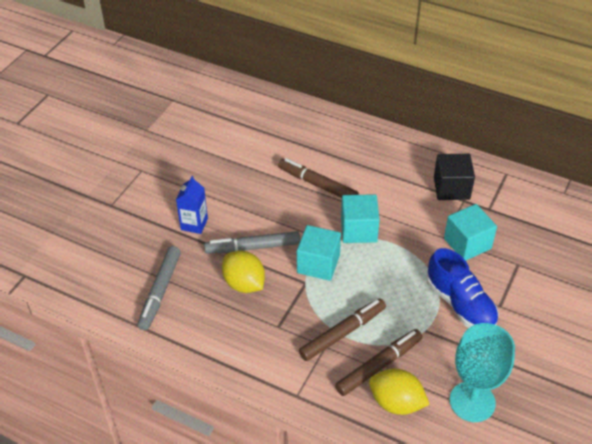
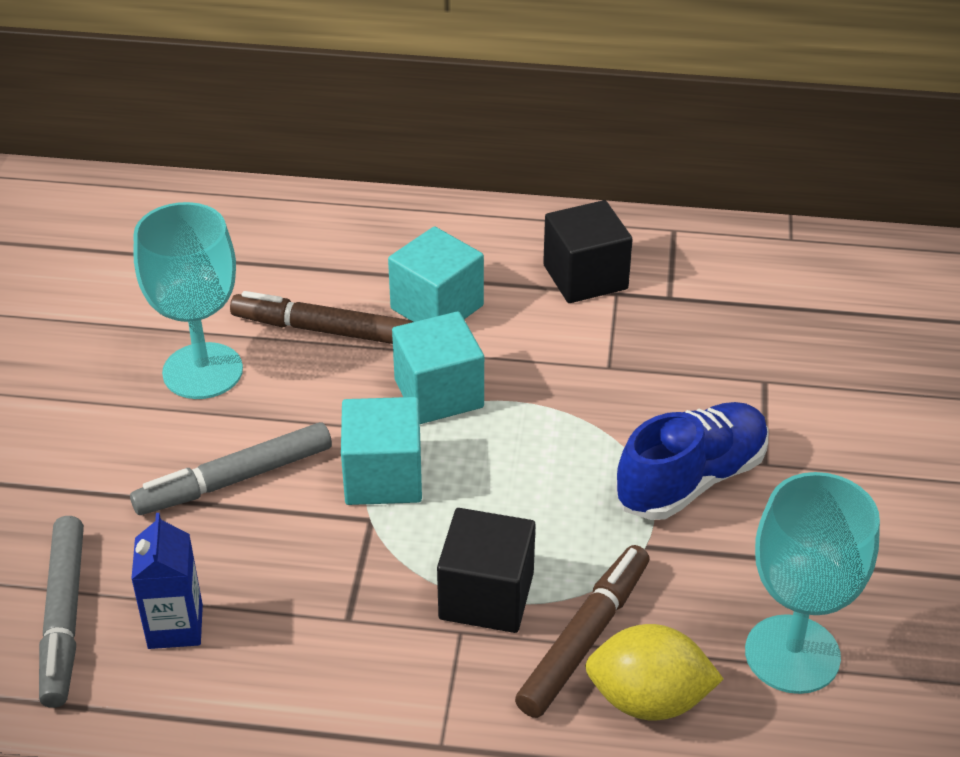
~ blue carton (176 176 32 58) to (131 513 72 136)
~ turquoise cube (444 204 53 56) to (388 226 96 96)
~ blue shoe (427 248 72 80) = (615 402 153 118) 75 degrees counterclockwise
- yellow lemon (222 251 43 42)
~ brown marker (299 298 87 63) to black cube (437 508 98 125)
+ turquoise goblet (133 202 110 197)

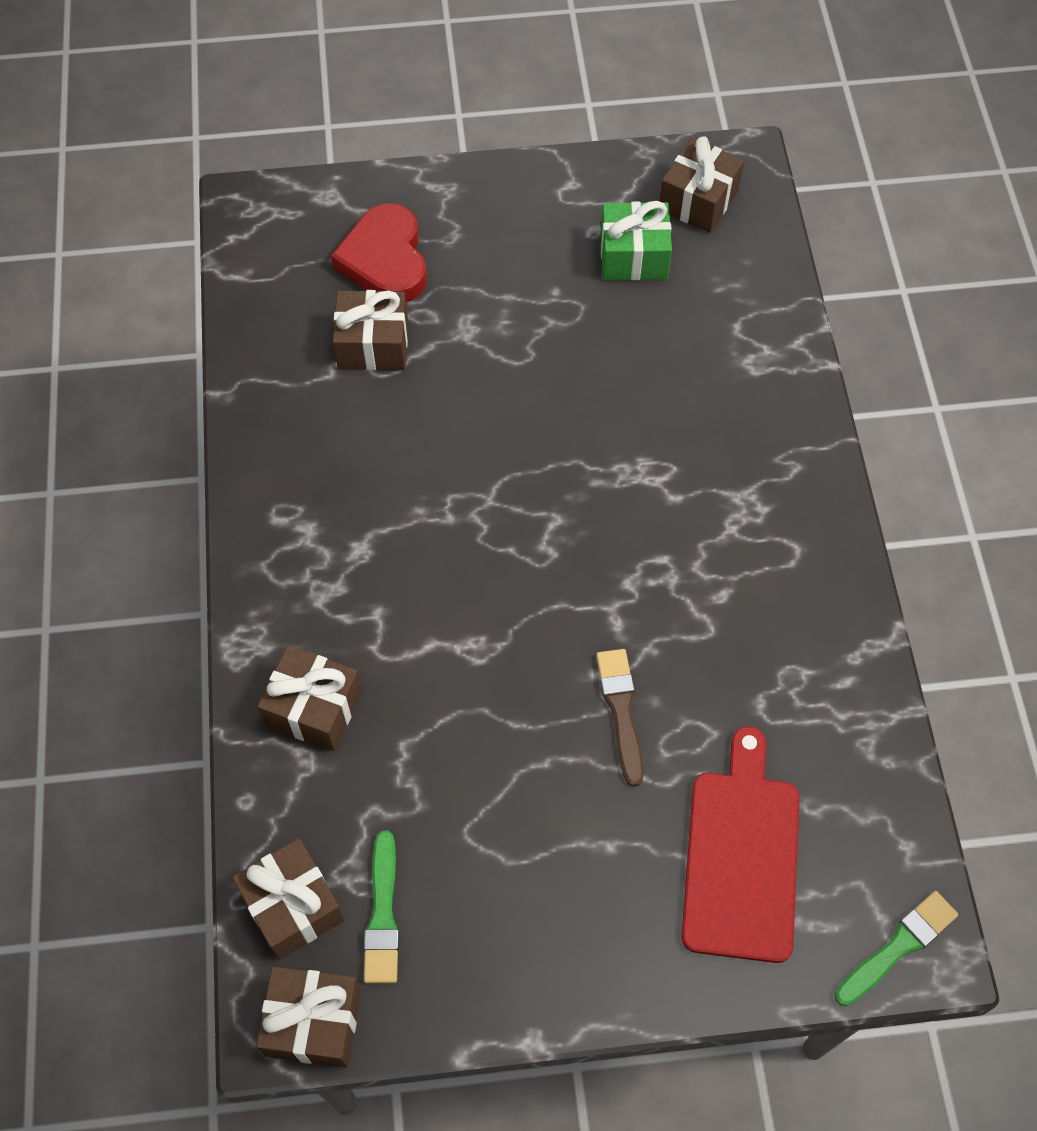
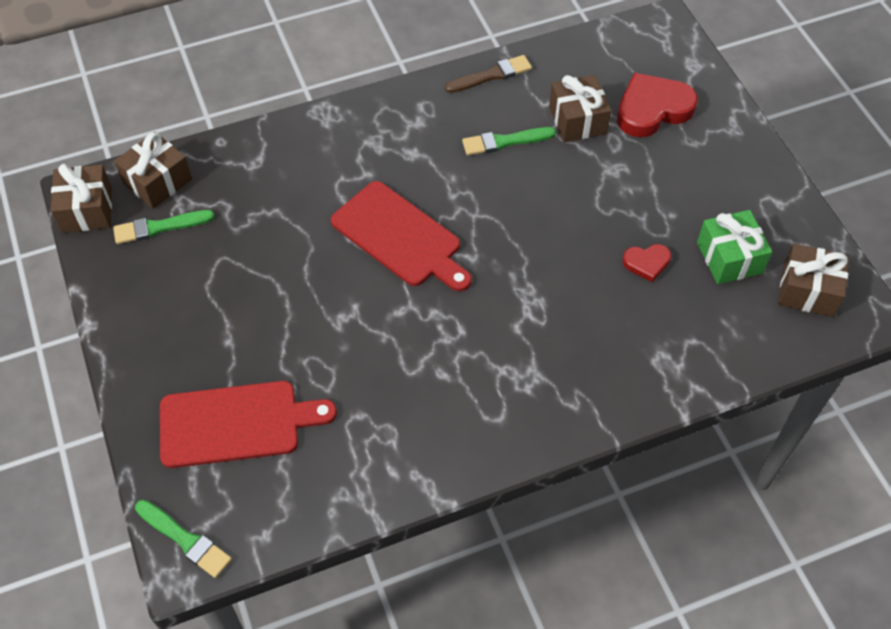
- brown gift (257 645 105 106)
~ brown brush (596 649 48 138) to (445 55 87 38)
+ green brush (462 127 94 28)
+ red cutting board (331 181 141 110)
+ red heart (623 244 48 38)

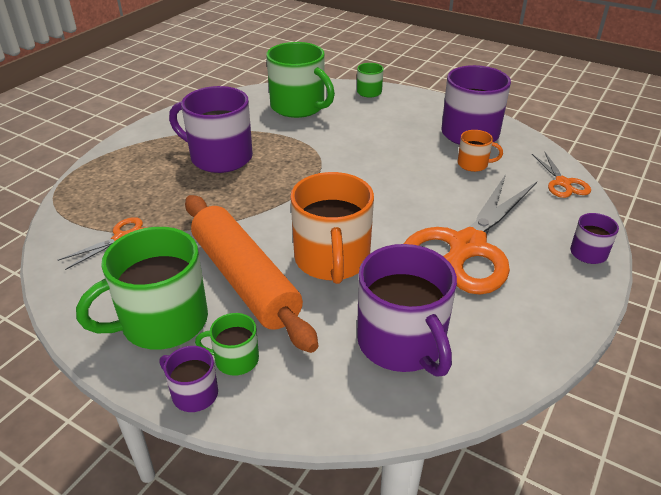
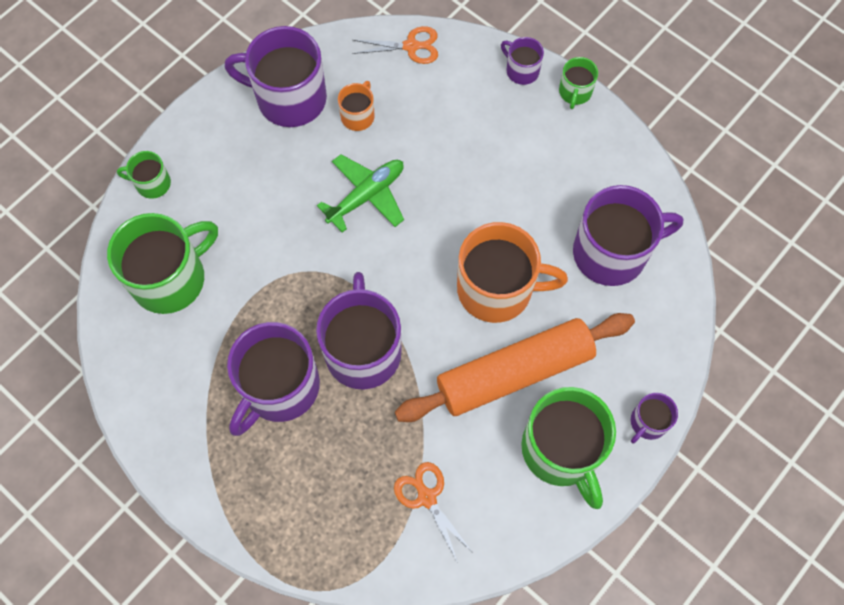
- orange scissors (404 174 133 121)
~ green mug (195 313 64 63) to (559 57 39 52)
+ green plane (317 154 87 79)
+ purple mug (316 272 85 117)

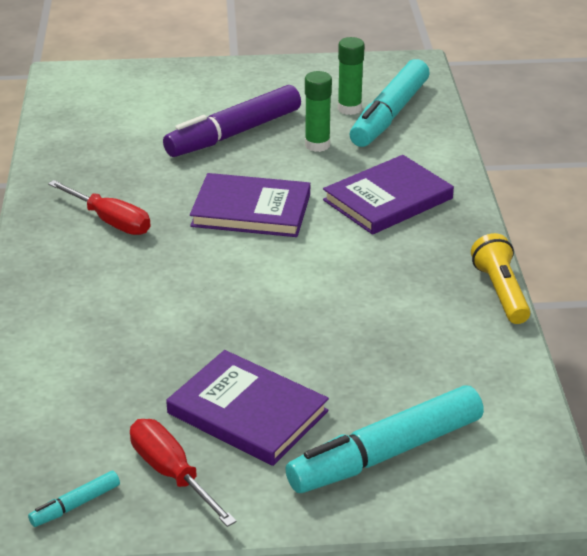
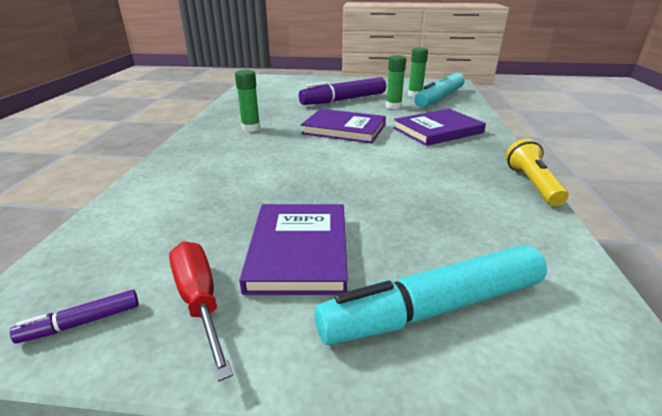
~ red screwdriver (48 180 103 55) to green glue stick (235 70 25 62)
~ purple book (166 350 163 116) = (239 204 109 91) 45 degrees clockwise
~ turquoise marker (28 471 92 56) to purple marker (10 290 129 54)

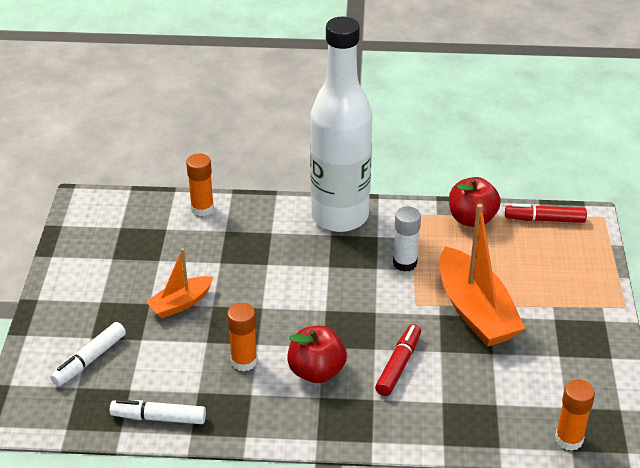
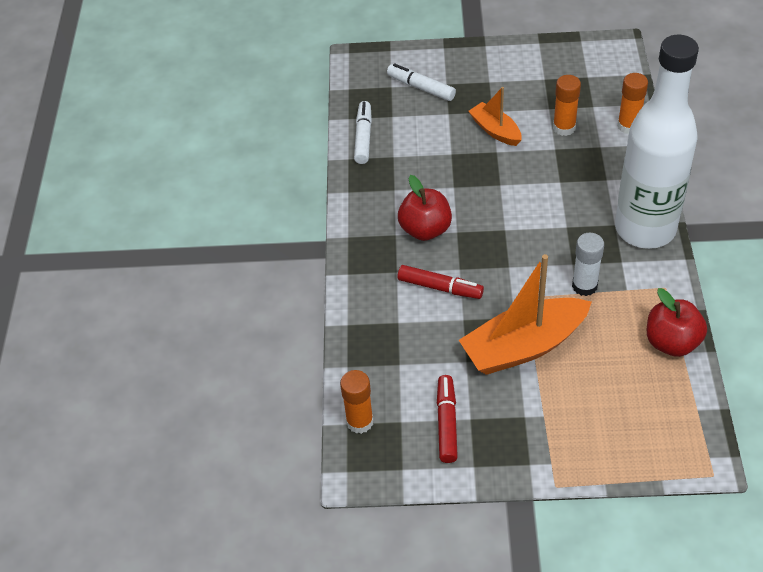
~ red marker (505 204 82 19) to (437 375 21 88)
~ orange glue stick (227 303 30 69) to (553 75 28 61)

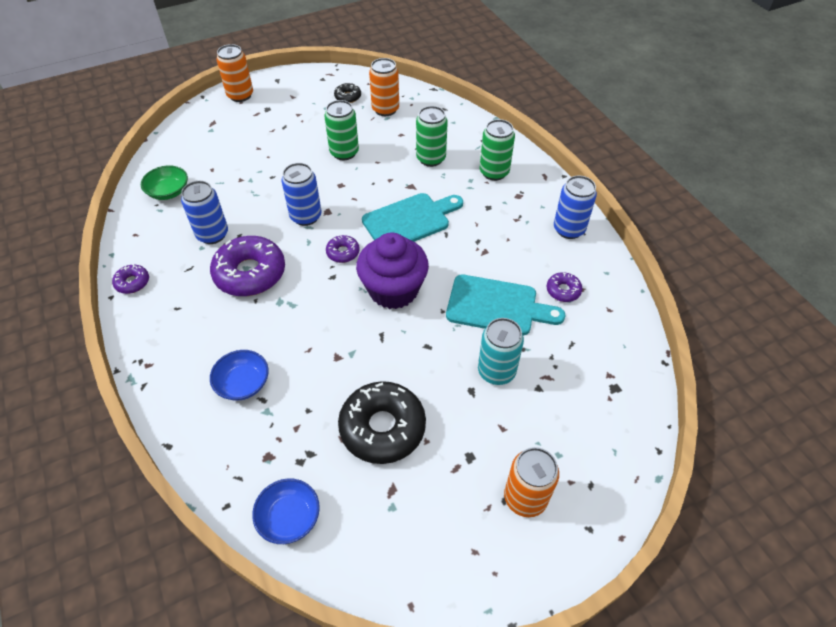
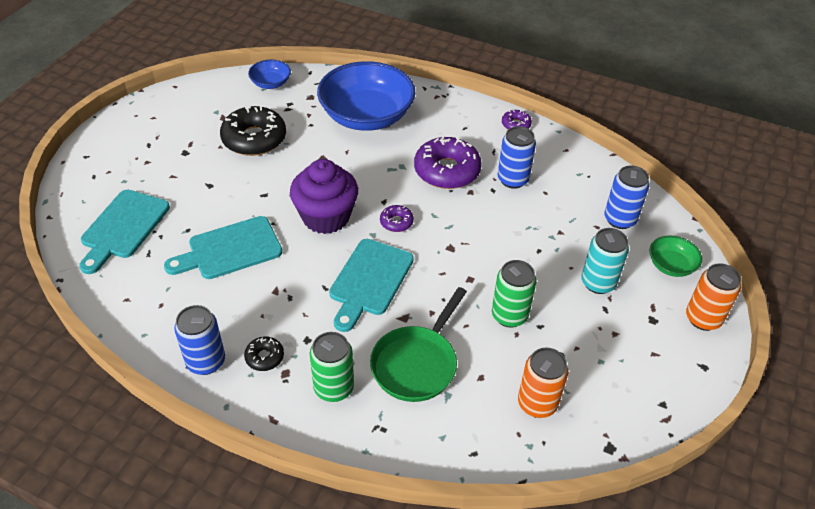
~ black donut (334 83 27 20) to (244 337 40 34)
~ green can (416 106 32 61) to green pan (370 287 97 115)
~ blue can (281 163 40 63) to (604 165 46 64)
~ green bowl (141 165 47 35) to (649 236 53 41)
- purple donut (547 272 35 30)
~ turquoise can (478 318 46 67) to (581 228 48 66)
~ blue bowl (210 350 59 51) = (317 61 99 70) x2.20
- orange can (504 447 55 70)
+ turquoise cutting board (79 190 91 84)

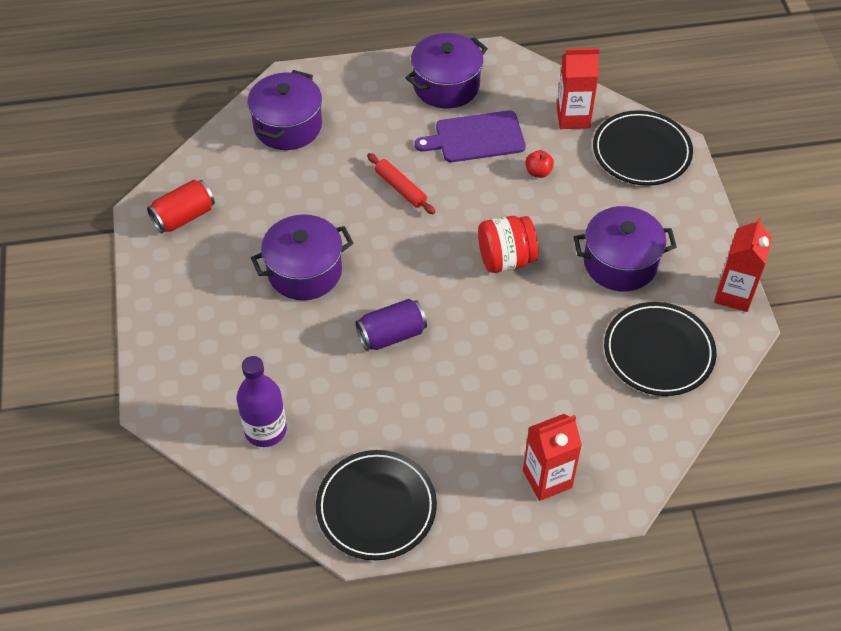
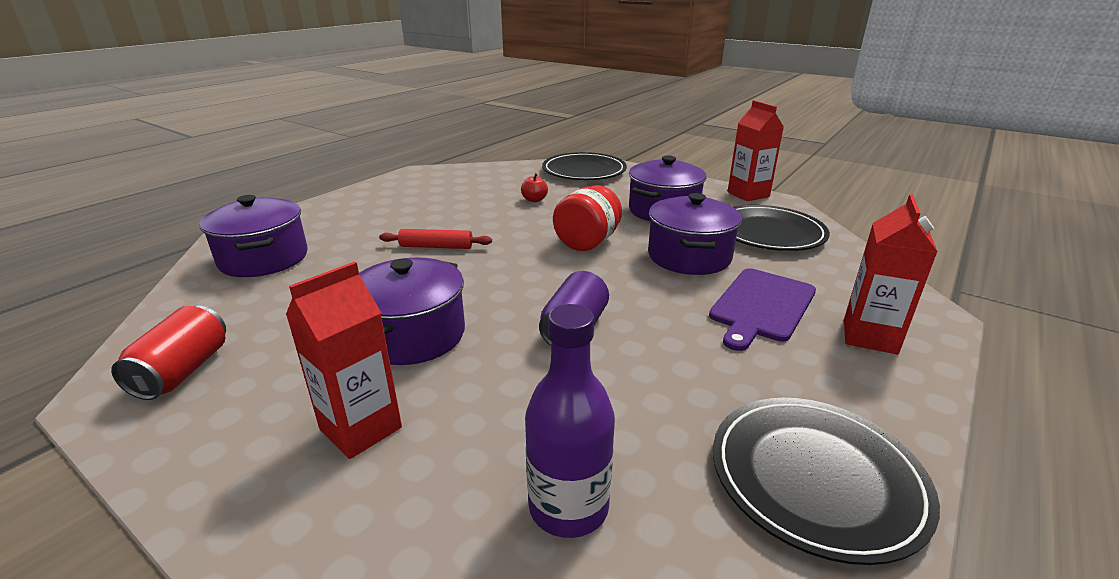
~ purple pot (406 33 82 75) to (648 193 94 82)
~ red carton (557 48 42 81) to (286 262 116 197)
~ purple cutting board (415 110 111 52) to (709 268 107 83)

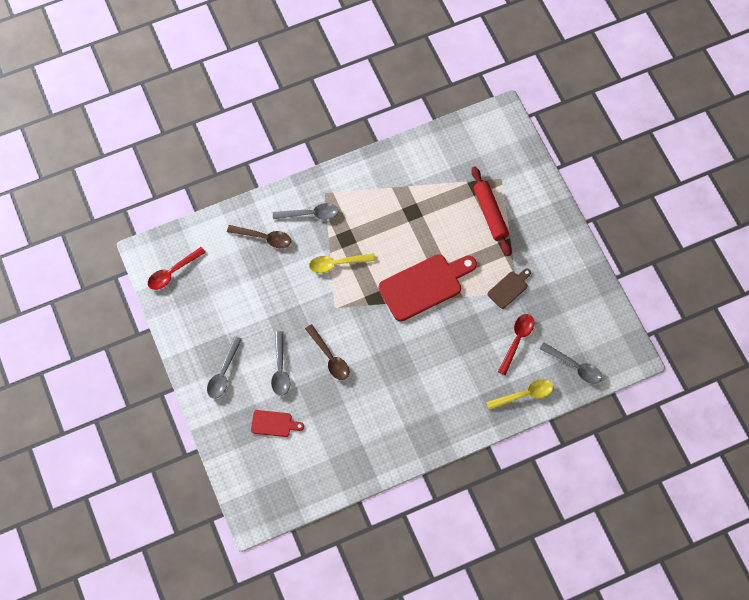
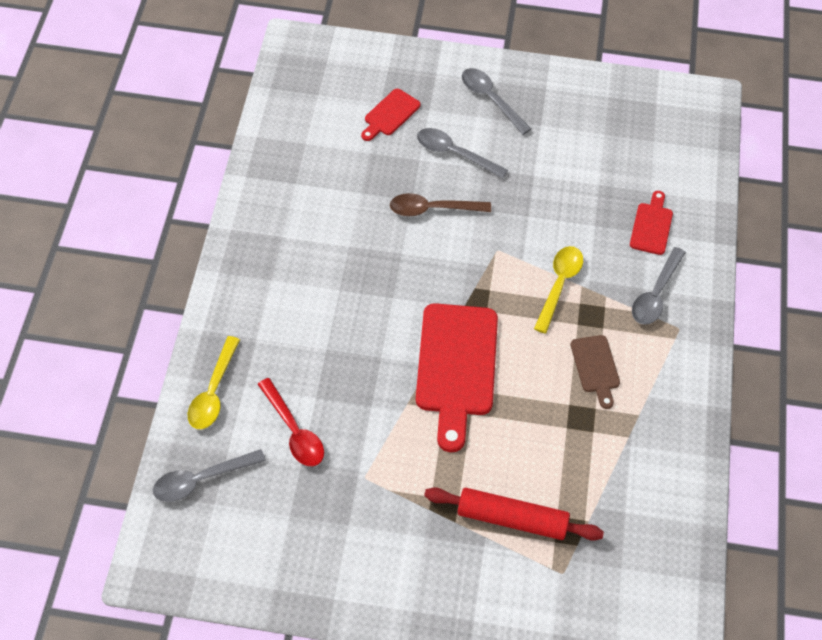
~ brown spoon (227 225 64 23) to red cutting board (630 191 43 64)
- red spoon (148 247 58 43)
~ brown cutting board (488 268 43 41) to (570 335 50 74)

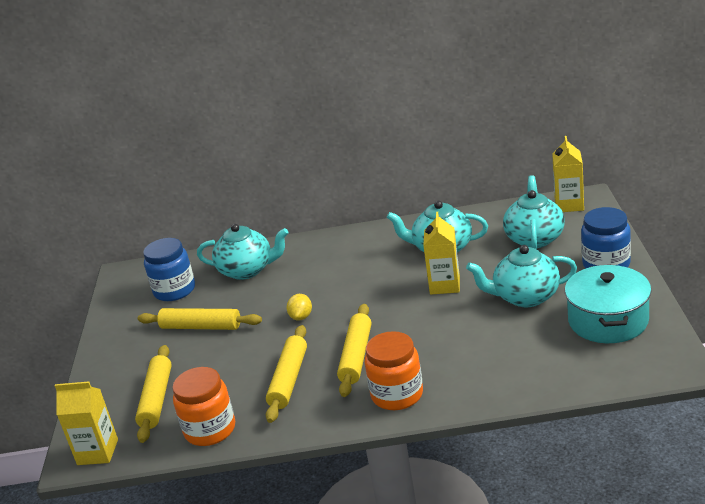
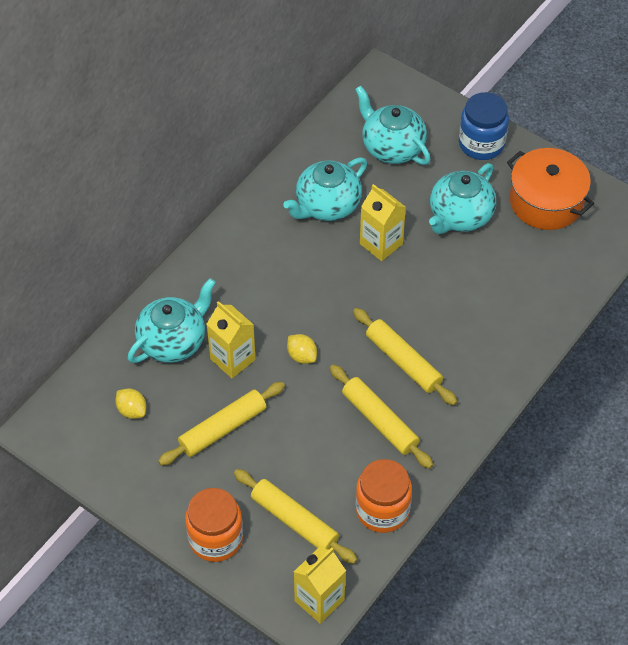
~ yellow carton (552 136 32 76) to (207 301 49 77)
~ blue jar (143 238 52 63) to yellow lemon (115 388 31 31)
~ turquoise pot (565 265 87 78) to orange pot (507 148 87 82)
~ orange jar (365 331 58 79) to (185 488 58 74)

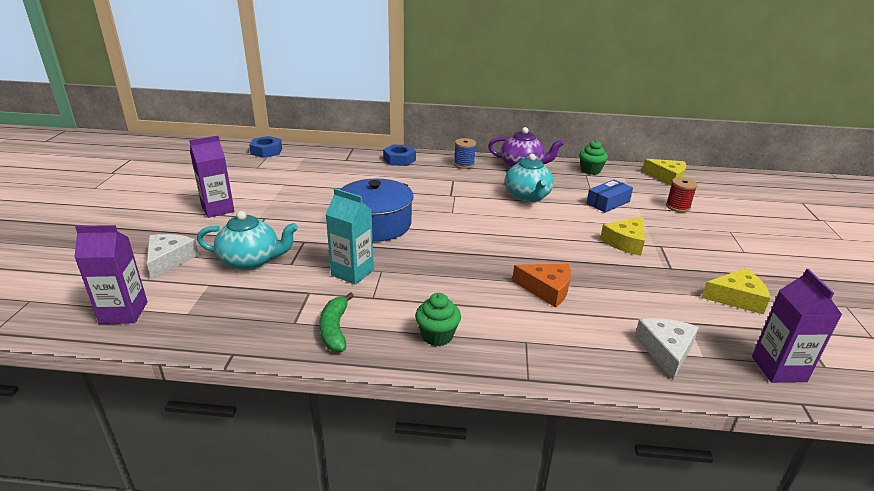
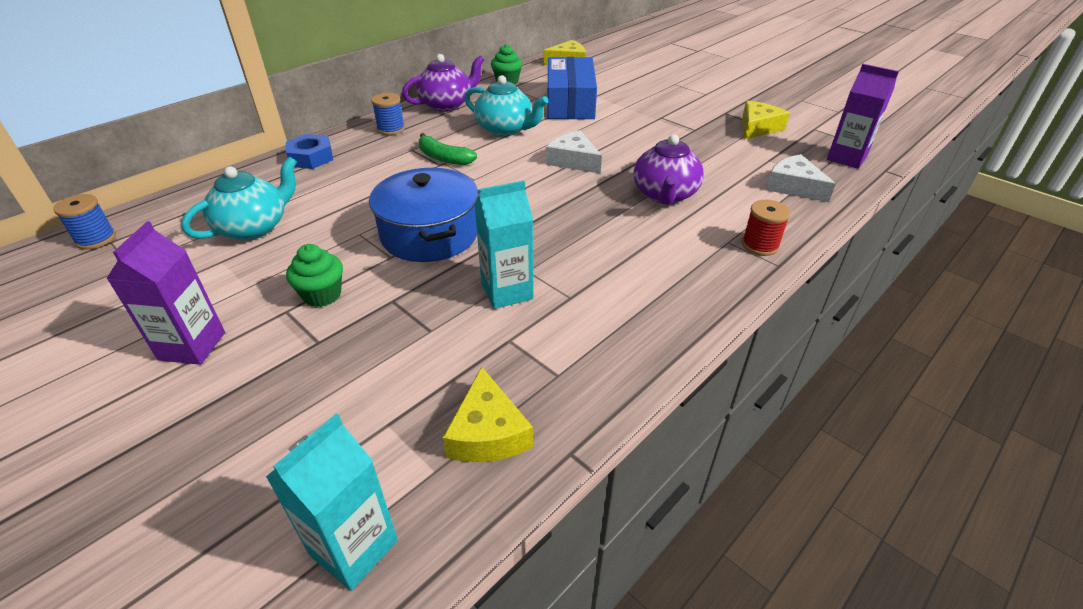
~ blue nut (249 136 33 22) to blue spool (53 194 63 56)
~ red spool (666 177 32 35) to (742 200 49 56)
~ blue box (586 180 47 33) = (547 57 50 62) x1.79
~ turquoise teapot (197 211 101 59) to (181 156 116 84)
~ yellow cheese (600 217 45 39) to (443 367 90 95)
~ purple carton (74 225 73 99) to turquoise carton (266 413 132 178)
~ white cheese (147 234 52 46) to (546 130 56 44)
~ orange cheese (512 264 59 43) to purple teapot (633 134 71 71)
~ green banana (320 292 34 60) to (419 133 58 32)
~ green cupcake (415 293 46 53) to (286 244 57 63)

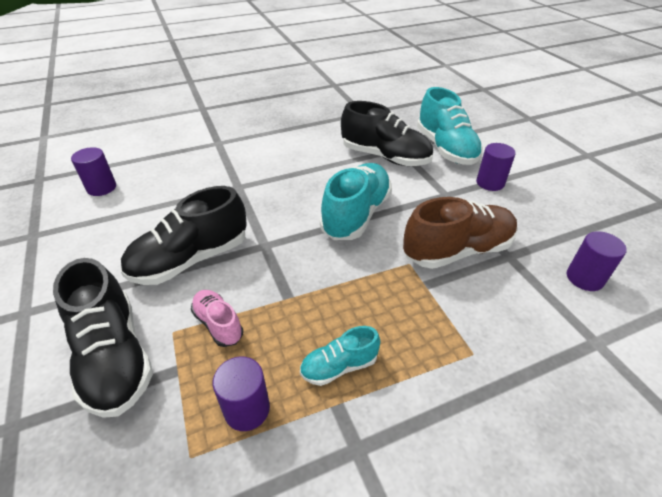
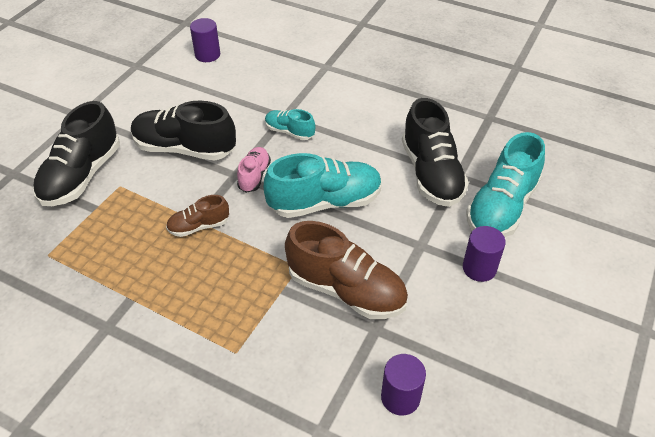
~ pink shoe (191 290 52 57) to (237 147 34 46)
~ turquoise shoe (300 326 80 60) to (265 109 50 31)
- purple cylinder (213 357 57 74)
+ brown shoe (166 195 63 42)

